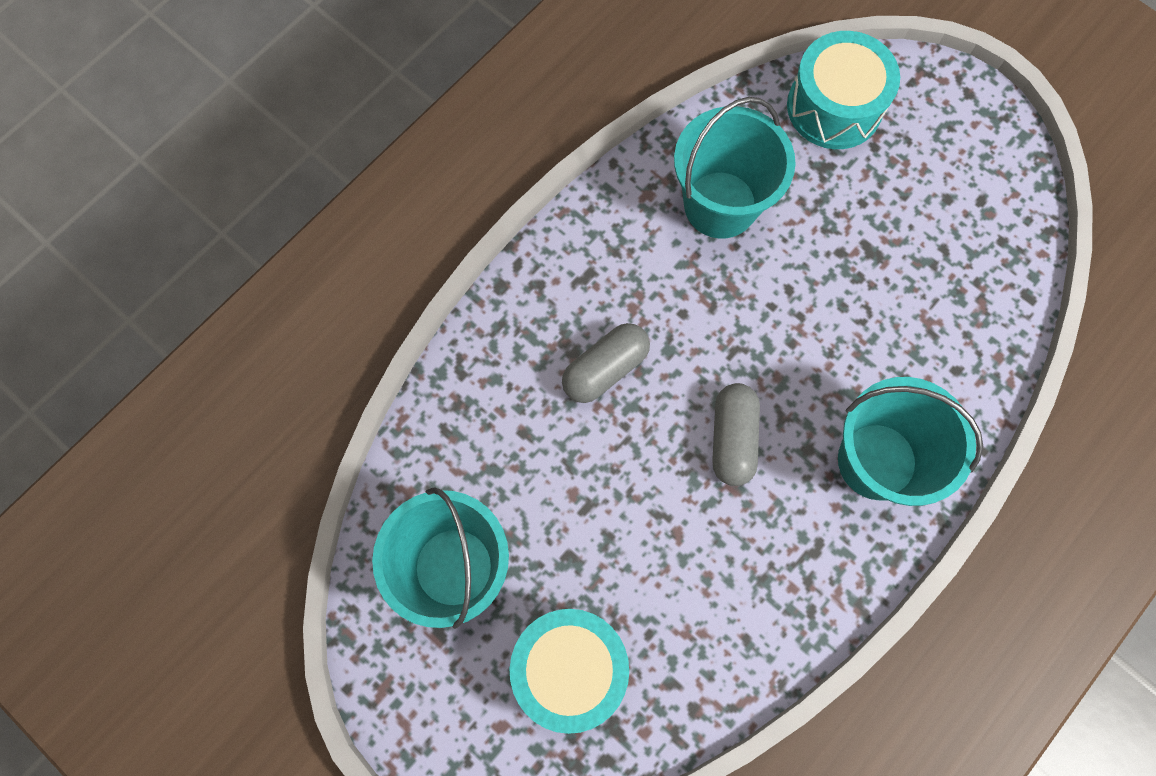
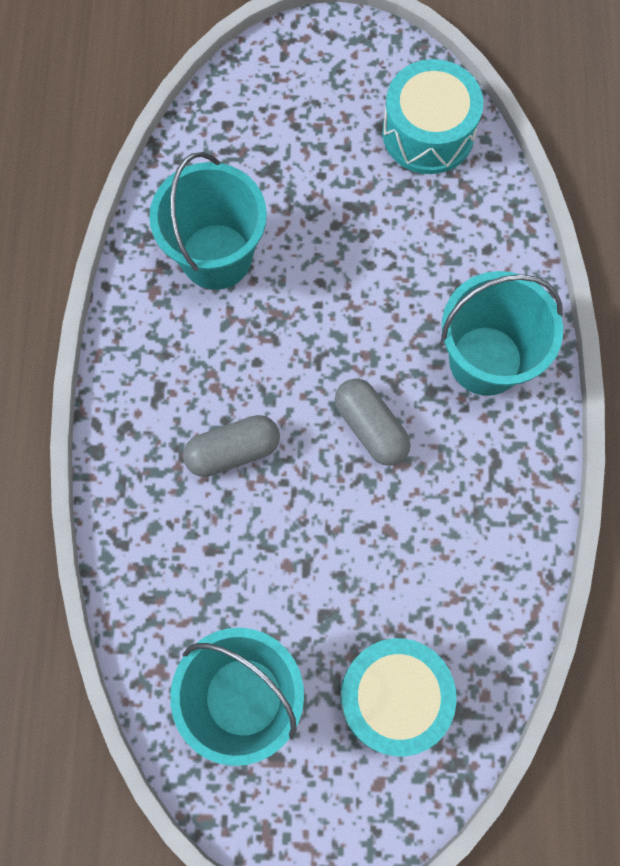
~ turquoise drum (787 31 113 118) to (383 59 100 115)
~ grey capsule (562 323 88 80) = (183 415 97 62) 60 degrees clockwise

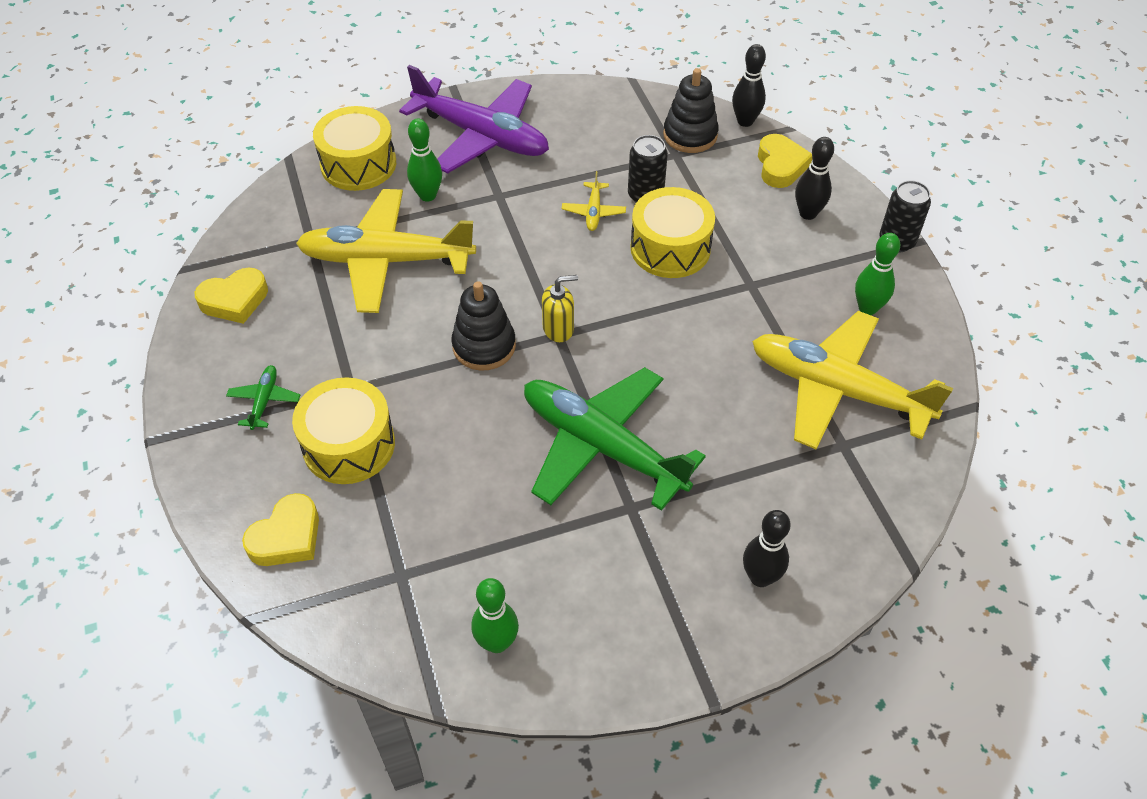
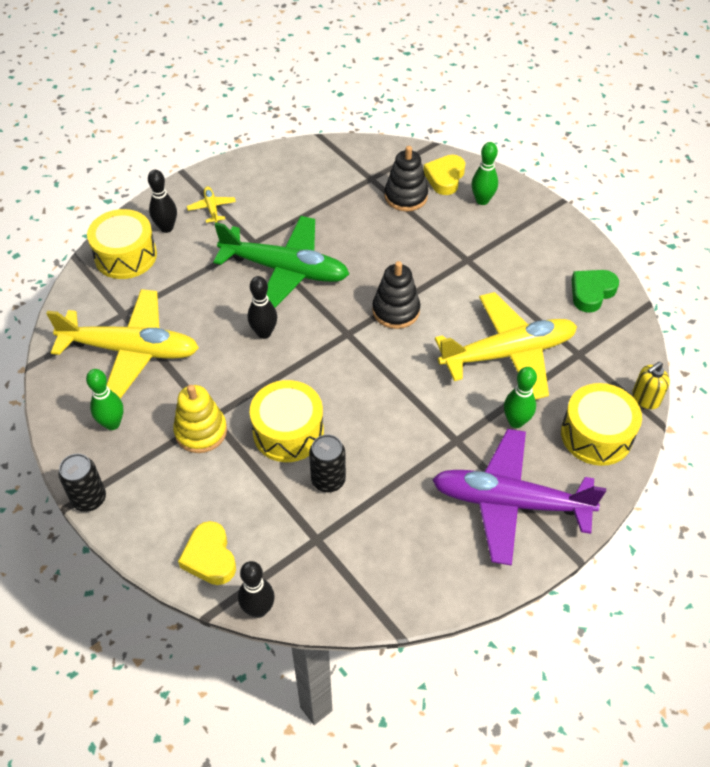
~ black stacking toy (663 68 56 85) to (385 146 43 65)
~ black bowling pin (795 137 39 83) to (248 276 29 63)
~ yellow plane (562 171 64 60) to (187 186 49 37)
~ yellow heart (194 268 74 56) to green heart (571 270 48 43)
~ yellow soap dispenser (542 275 36 67) to (633 362 37 47)
- green plane (226 365 74 65)
~ yellow drum (292 377 103 107) to (87 209 70 70)
~ green bowling pin (471 578 48 75) to (472 142 26 63)
+ yellow stacking toy (173 385 54 68)

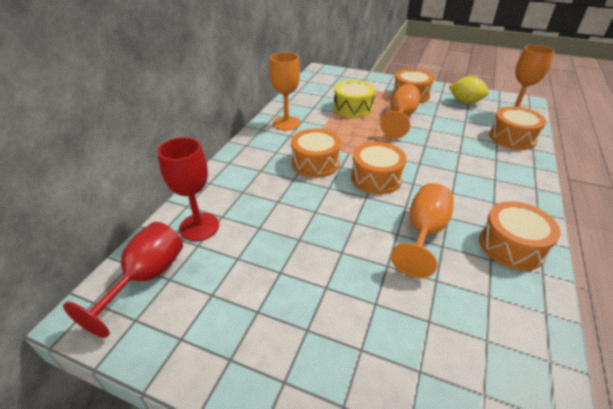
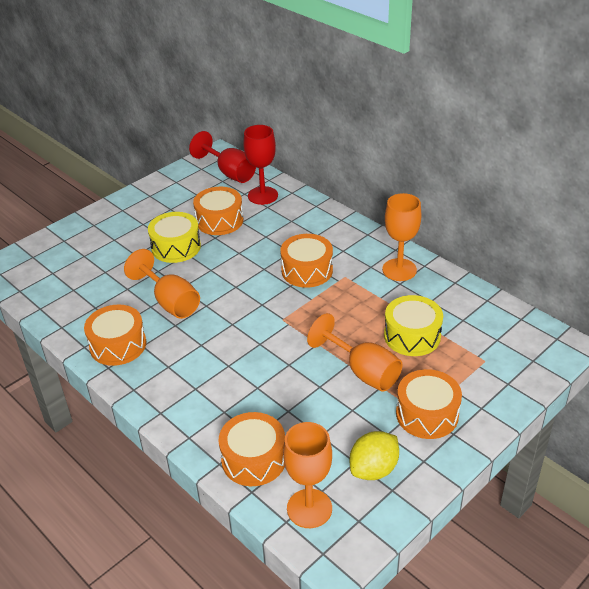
~ orange drum (351 142 56 52) to (193 187 50 48)
+ yellow drum (148 212 53 51)

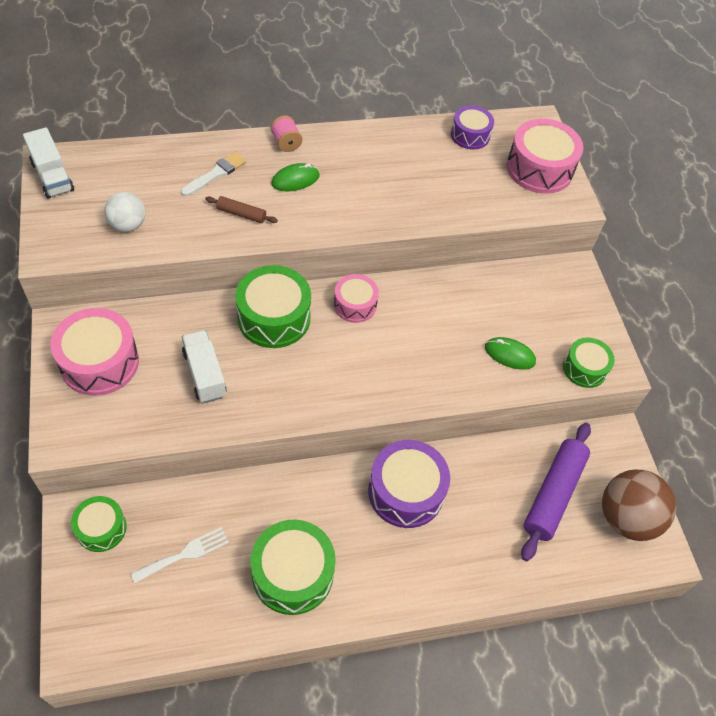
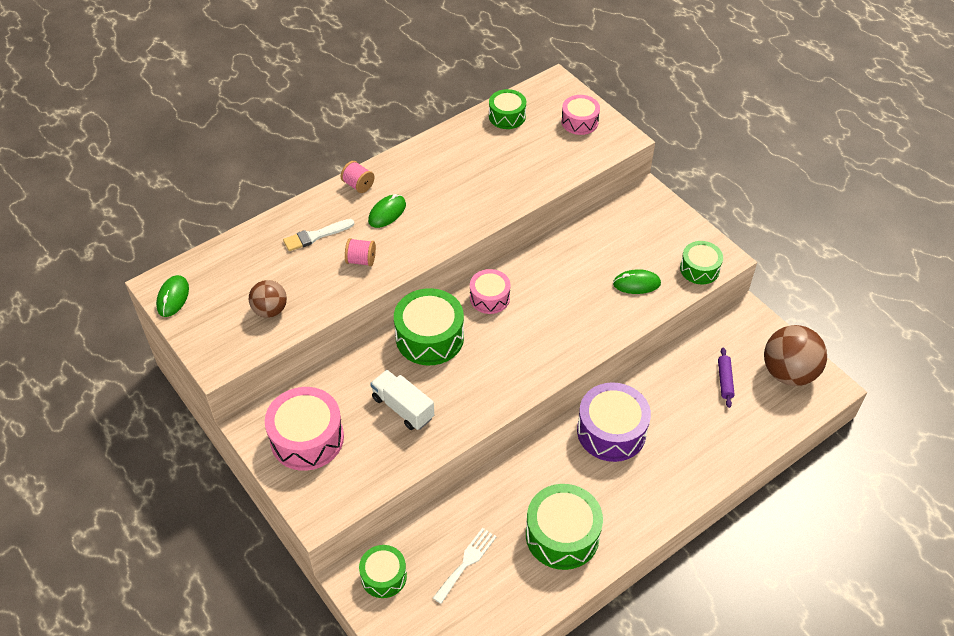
~ purple drum (451 106 43 43) to green drum (489 89 37 40)
~ pink drum (507 118 77 76) = (561 95 39 40) x0.60
~ white truck (23 127 51 72) to green mouse (156 275 33 42)
~ white brush (181 152 65 44) = (283 219 71 32) 135 degrees counterclockwise
~ white ball (104 192 41 40) to brown ball (249 280 38 38)
~ brown rolling pin (205 196 73 27) to pink spool (345 238 31 28)
~ purple rolling pin (521 423 70 138) = (718 348 17 60) x0.48

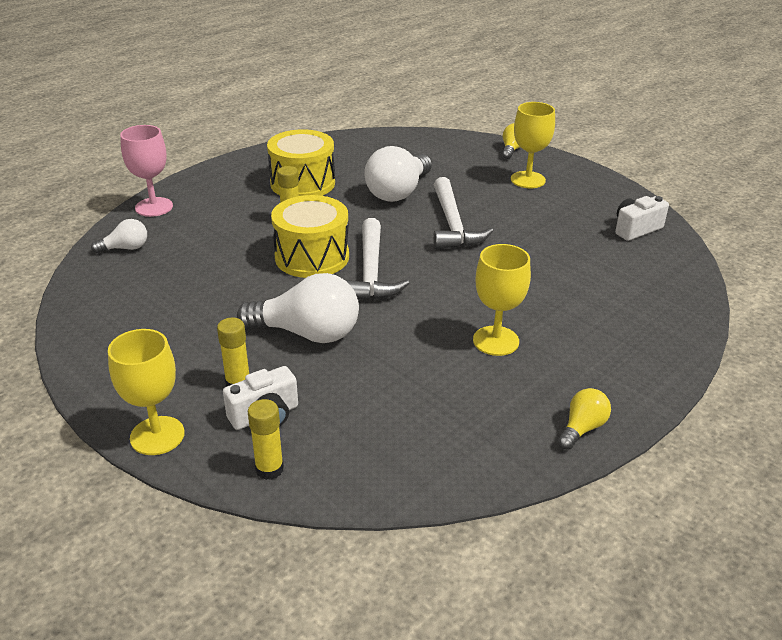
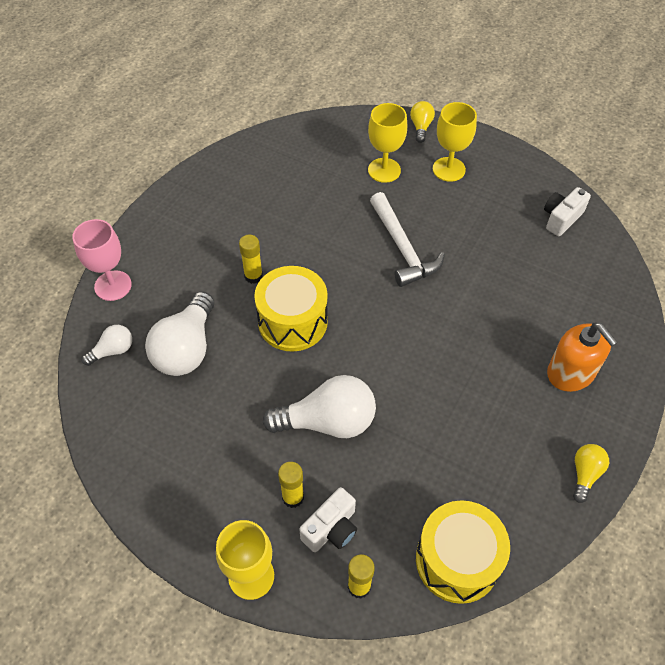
~ yellow drum (267 129 68 67) to (416 500 94 104)
~ white light bulb (364 146 68 56) to (145 291 69 85)
- white hammer (345 218 64 82)
~ yellow goblet (473 244 58 112) to (368 103 39 80)
+ orange soap dispenser (547 323 71 69)

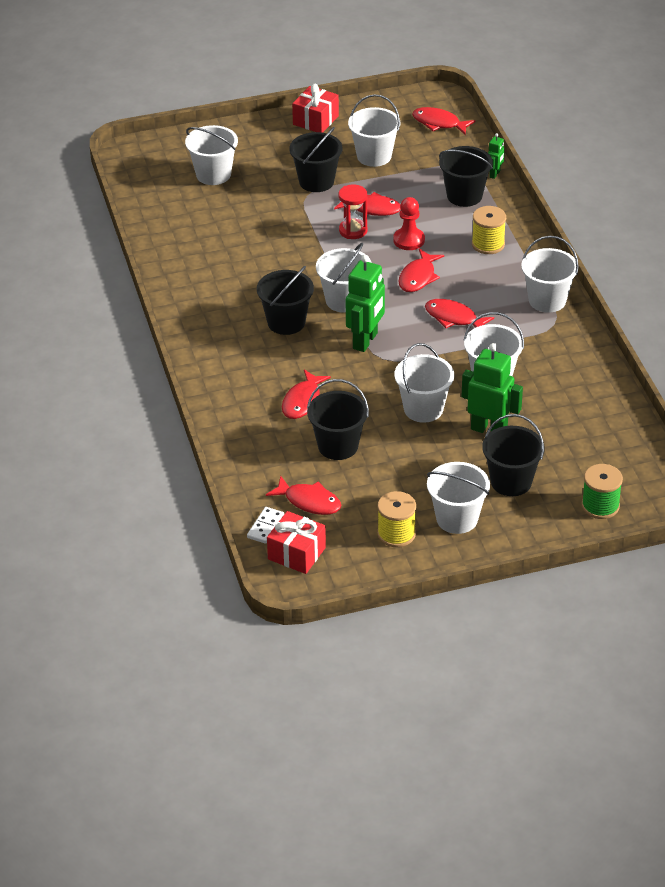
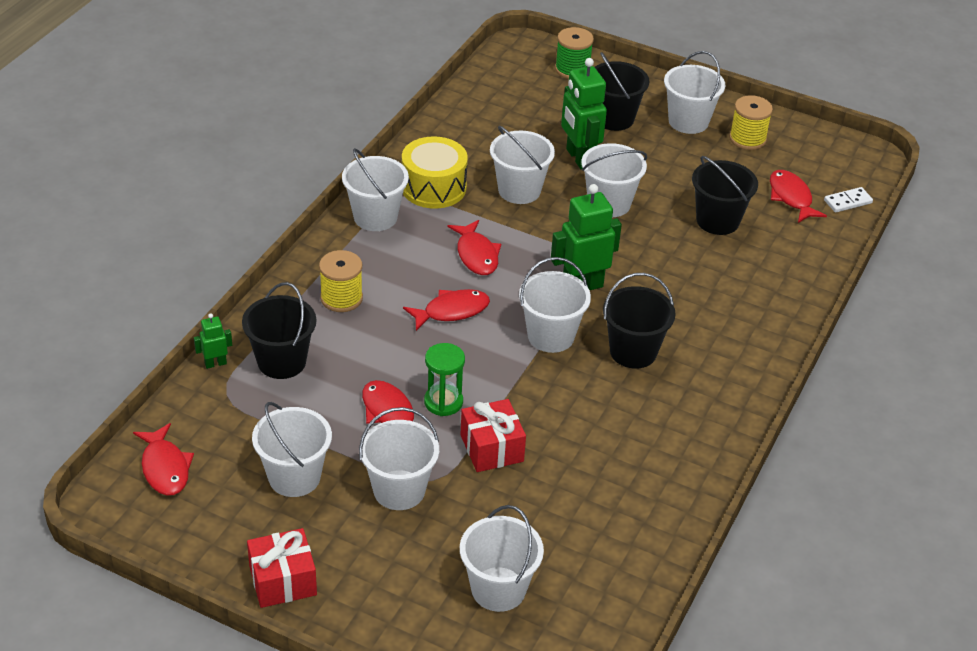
~ black bucket (290 127 52 65) to white bucket (359 407 80 103)
~ red hourglass (339 185 28 54) to green hourglass (424 343 41 73)
- red pawn (393 197 32 53)
- red fish (282 369 49 50)
~ red gift (267 511 59 63) to (460 399 66 73)
+ yellow drum (402 136 66 73)

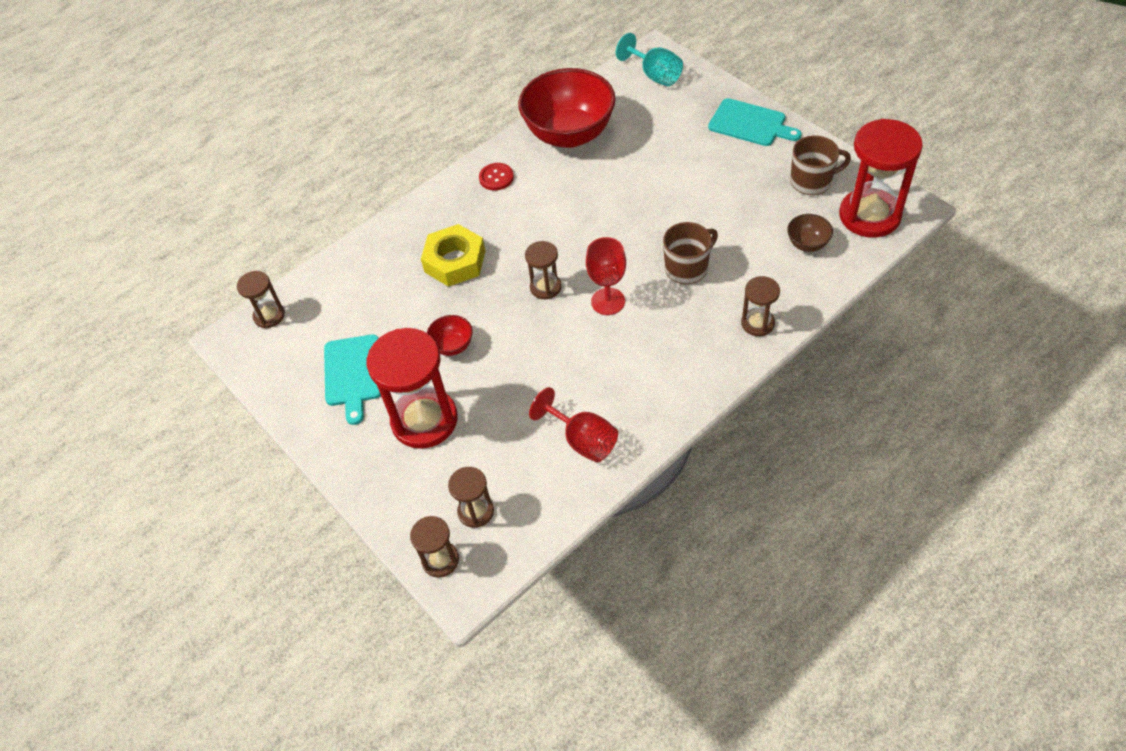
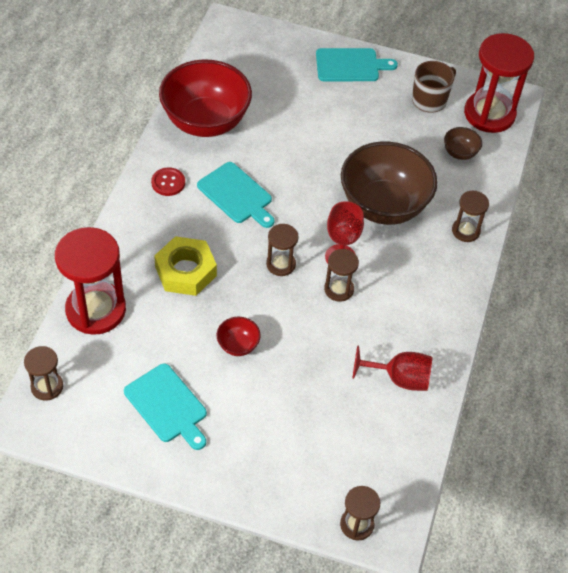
- turquoise goblet (616 33 67 53)
~ brown mug (663 222 55 62) to brown bowl (341 142 96 83)
~ red hourglass (367 328 91 121) to (55 227 71 108)
~ brown hourglass (448 467 46 61) to (324 249 35 53)
+ turquoise cutting board (197 162 78 66)

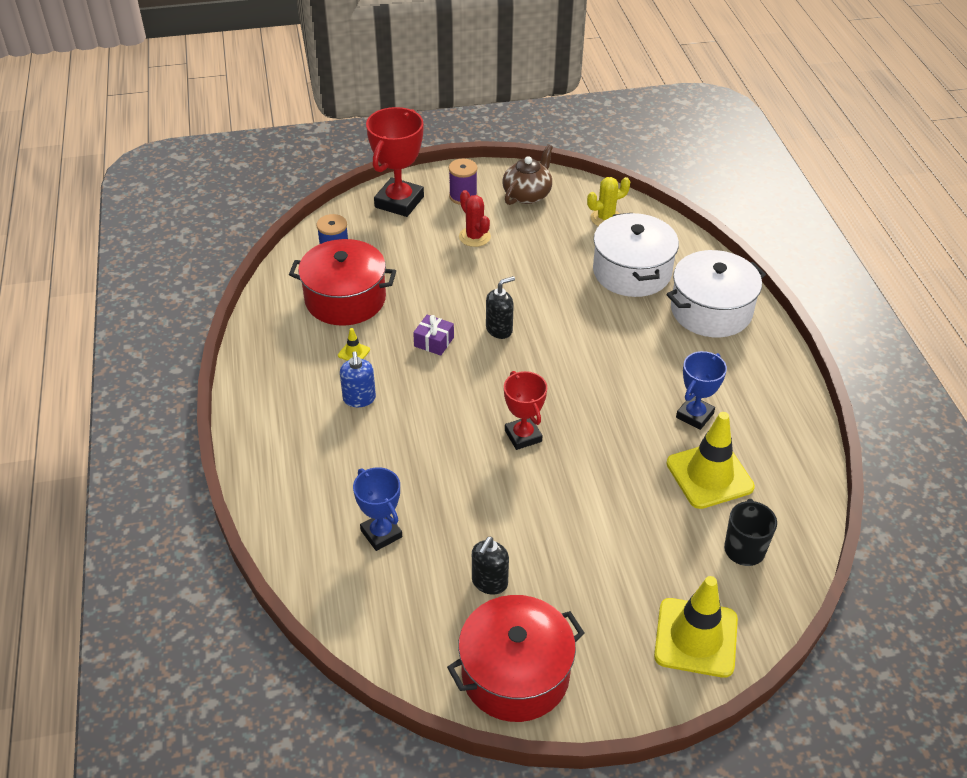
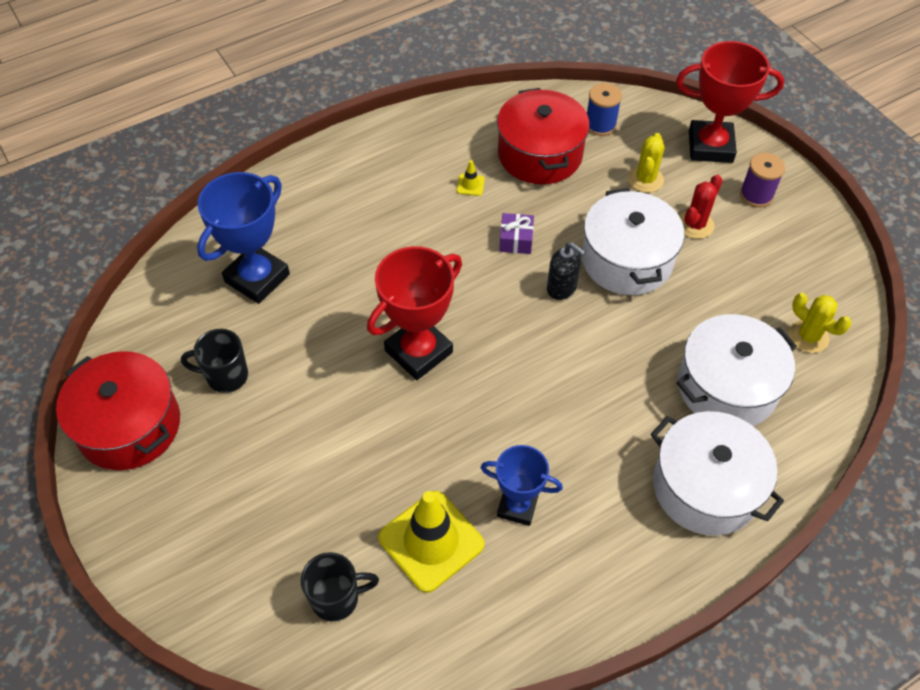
- brown teapot (503 144 50 61)
- blue soap dispenser (340 351 36 56)
~ red trophy (504 371 43 79) = (367 246 95 134) x1.59
~ blue trophy (353 467 49 84) = (197 172 93 132) x1.59
~ black soap dispenser (472 537 37 58) to black mug (181 329 67 64)
- yellow traffic cone (654 576 84 102)
+ yellow cactus (628 133 36 60)
+ white pot (582 188 102 107)

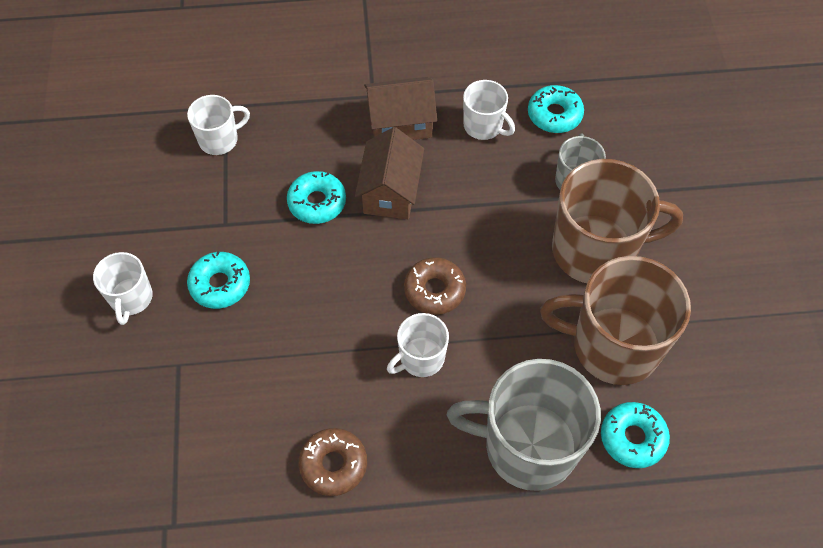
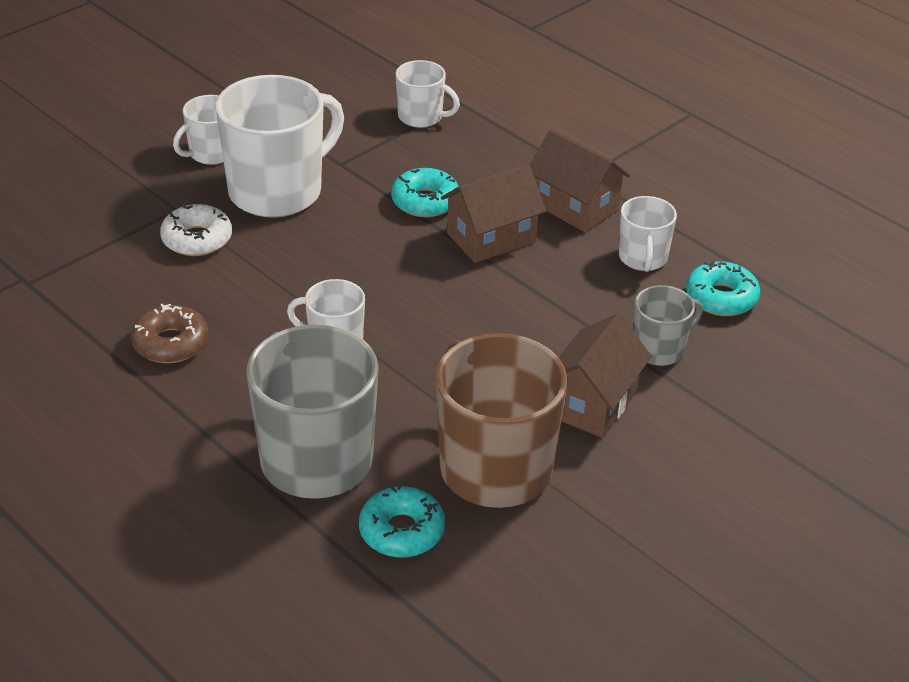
~ brown mug (552 159 131 124) to brown house (559 313 93 125)
~ turquoise donut (187 251 63 58) to white mug (215 75 129 143)
- brown donut (404 257 62 58)
+ white donut (160 204 72 52)

